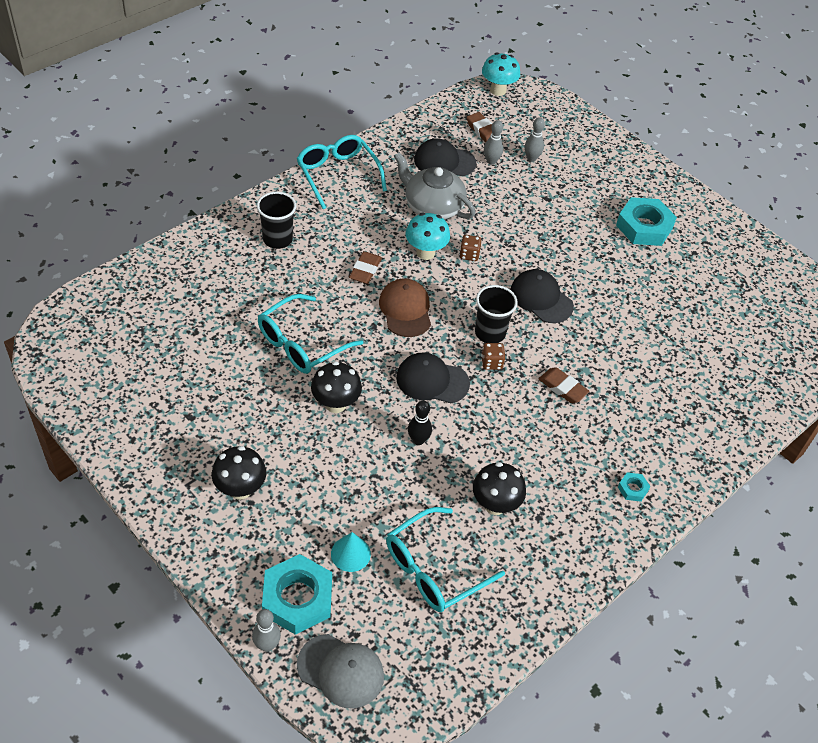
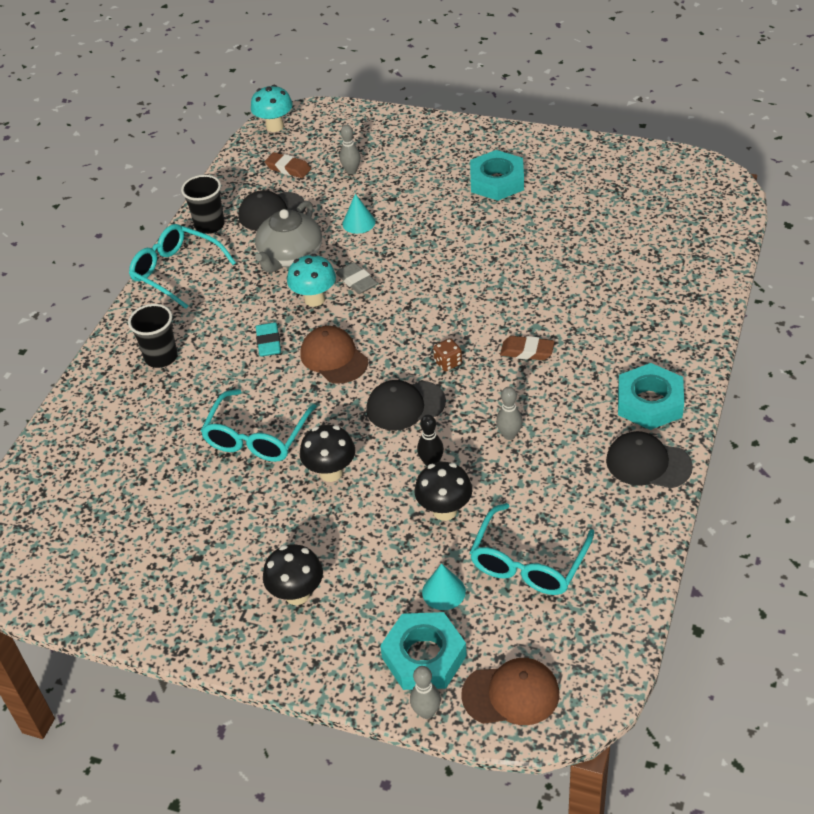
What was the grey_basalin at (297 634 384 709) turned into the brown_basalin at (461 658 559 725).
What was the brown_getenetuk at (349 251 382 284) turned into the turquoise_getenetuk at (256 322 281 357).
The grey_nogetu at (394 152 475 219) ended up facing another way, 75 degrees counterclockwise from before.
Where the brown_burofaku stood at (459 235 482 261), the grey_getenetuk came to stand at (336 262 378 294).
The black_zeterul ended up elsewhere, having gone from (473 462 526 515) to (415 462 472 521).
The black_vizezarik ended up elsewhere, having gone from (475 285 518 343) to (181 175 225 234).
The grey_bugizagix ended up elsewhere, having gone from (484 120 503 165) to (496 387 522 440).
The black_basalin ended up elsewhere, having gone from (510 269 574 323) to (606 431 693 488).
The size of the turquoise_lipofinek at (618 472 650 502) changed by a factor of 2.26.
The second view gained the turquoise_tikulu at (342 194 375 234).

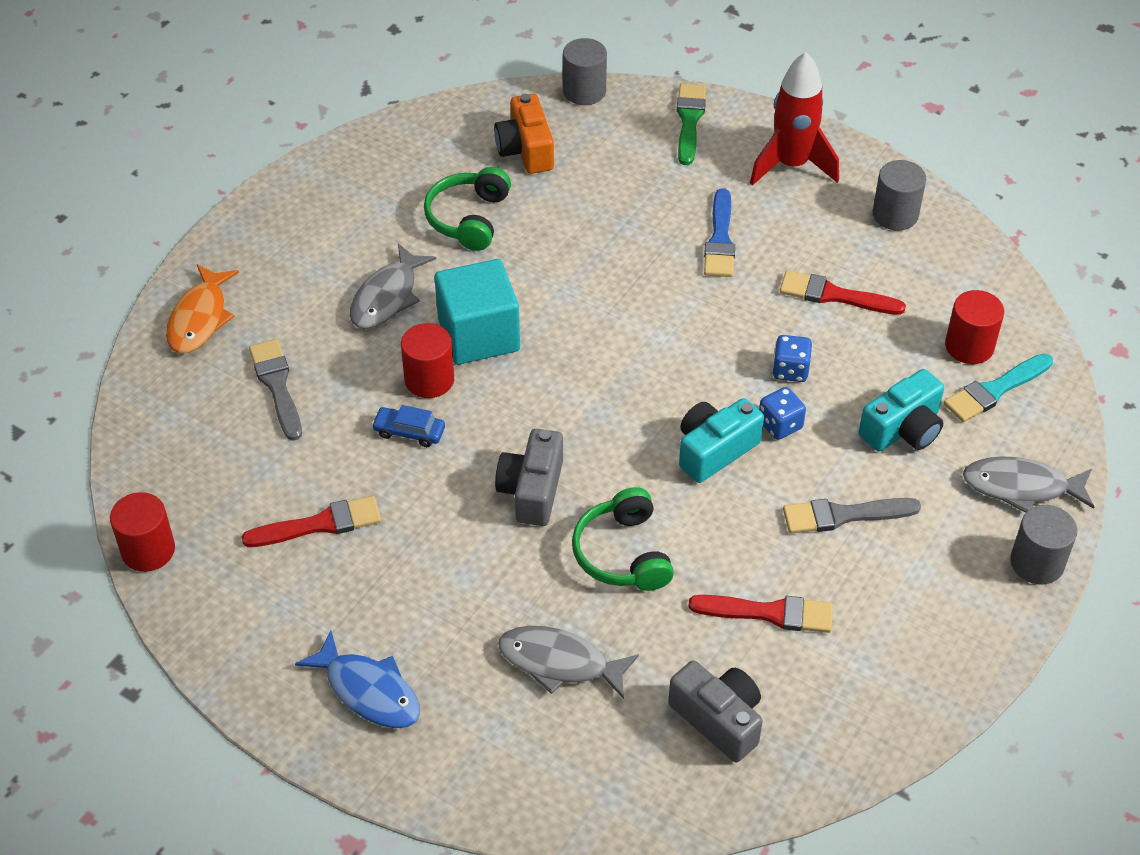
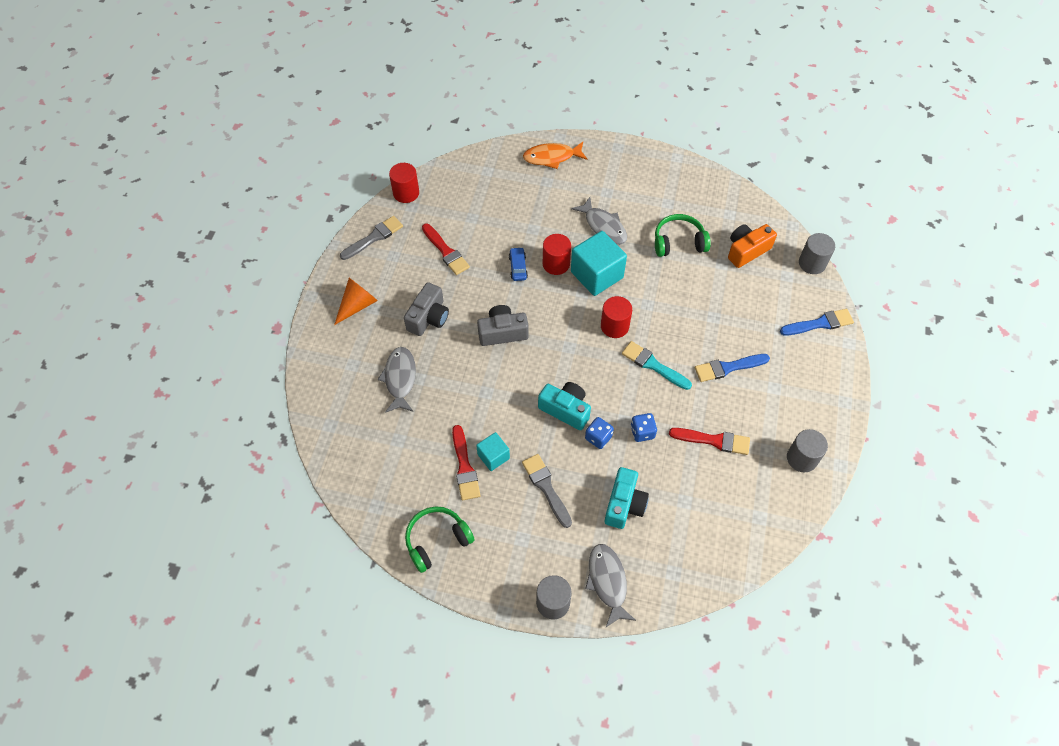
The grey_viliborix ended up elsewhere, having gone from (249 339 302 441) to (340 216 403 260).
Where the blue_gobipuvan stood at (295 630 420 728), the orange_tikulu came to stand at (334 278 378 325).
The grey_gobipuvan at (350 243 436 329) ended up facing another way, 135 degrees counterclockwise from before.
The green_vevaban ended up elsewhere, having gone from (572 487 674 591) to (405 506 474 573).
The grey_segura ended up elsewhere, having gone from (668 660 763 762) to (404 282 449 336).
What was the green_viliborix at (677 83 706 165) turned into the blue_viliborix at (780 309 854 336).
The second view lost the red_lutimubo at (750 52 839 186).
The red_viliborix at (780 271 906 315) ended up facing another way, 105 degrees clockwise from before.
The turquoise_segura at (859 369 944 452) ended up facing another way, 105 degrees counterclockwise from before.
The turquoise_viliborix ended up elsewhere, having gone from (944 353 1053 422) to (622 341 692 390).
The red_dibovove ended up elsewhere, having gone from (945 290 1004 364) to (601 296 632 338).
The second view gained the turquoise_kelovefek at (476 432 510 471).

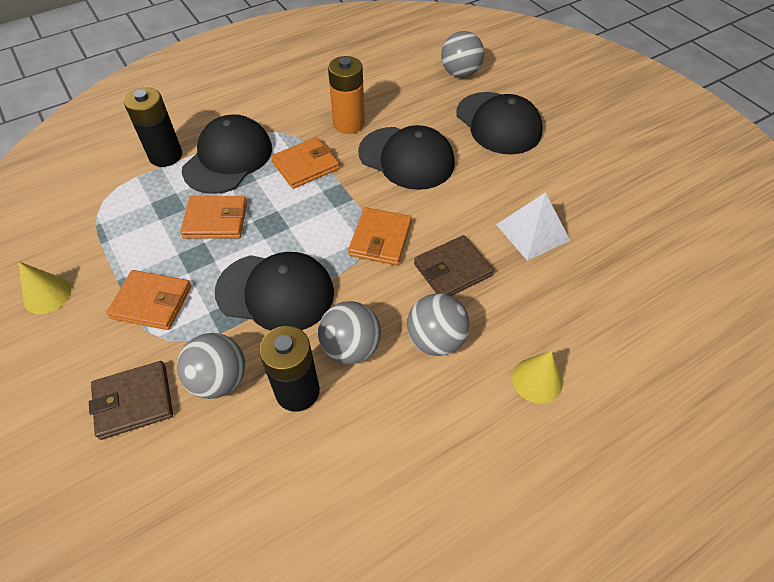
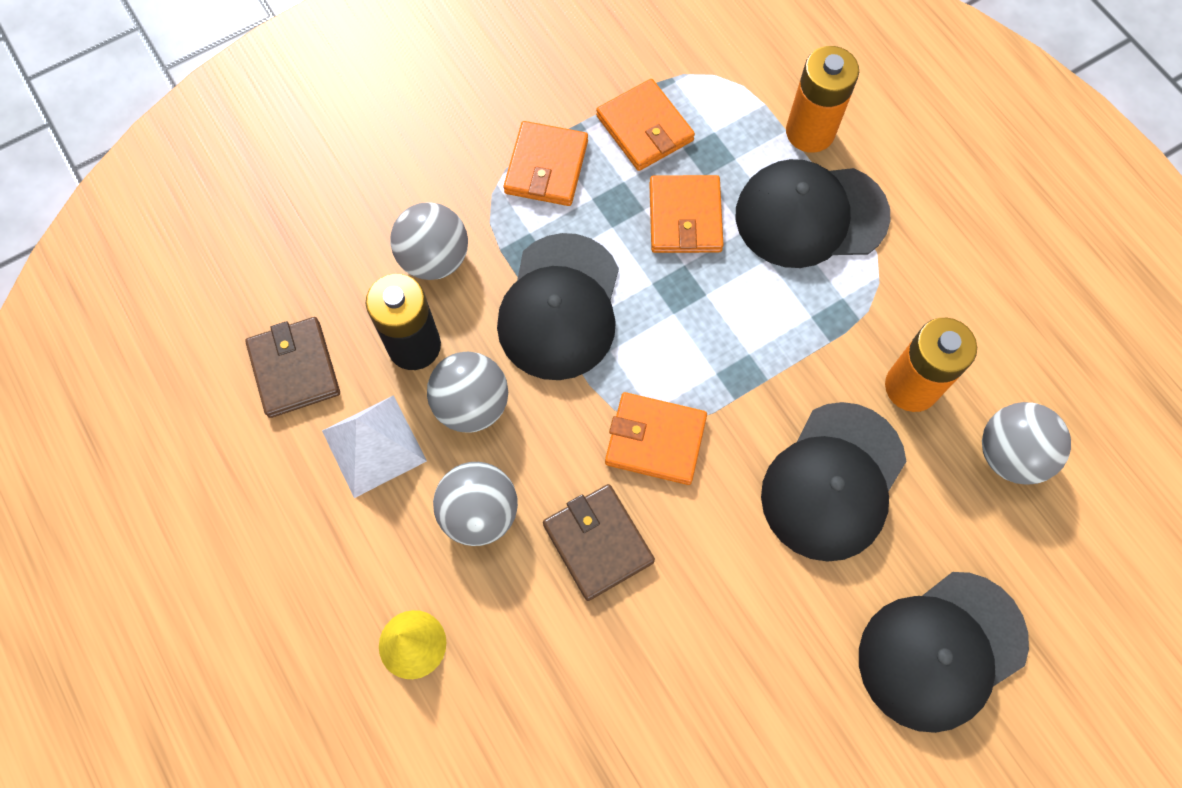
The second view lost the yellow_tikulu at (19 262 71 314).
The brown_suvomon ended up elsewhere, having gone from (89 361 173 440) to (245 317 340 418).
What was the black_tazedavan at (124 87 182 167) turned into the orange_tazedavan at (786 46 859 153).
The black_basalin at (182 114 272 194) ended up facing another way, 150 degrees clockwise from before.
The orange_suvomon ended up elsewhere, having gone from (271 137 339 189) to (596 79 695 171).
The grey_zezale ended up elsewhere, having gone from (441 31 484 77) to (982 402 1071 485).
The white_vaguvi ended up elsewhere, having gone from (496 192 570 261) to (322 395 427 498).

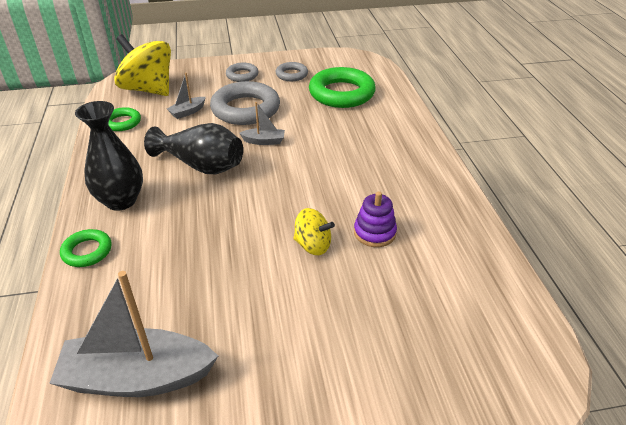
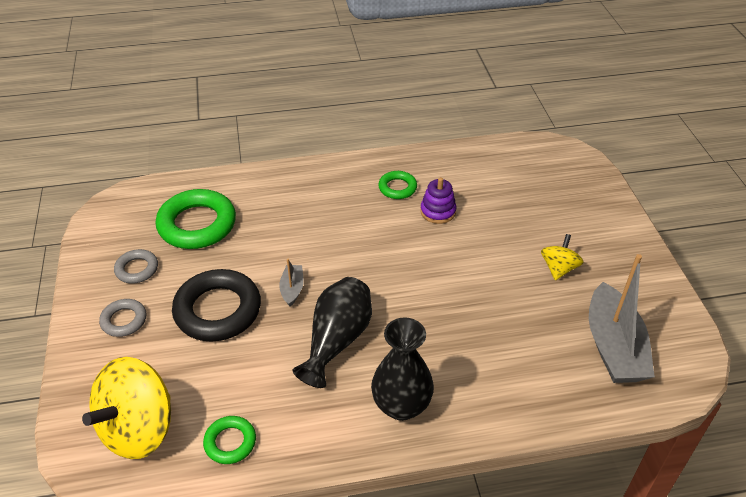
The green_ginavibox ended up elsewhere, having gone from (60 229 111 267) to (378 171 417 199).
The second view lost the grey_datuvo at (167 73 206 119).
What was the grey_ginavibox at (210 81 280 125) turned into the black_ginavibox at (172 269 261 342).
The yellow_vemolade ended up elsewhere, having gone from (293 208 335 255) to (541 234 584 280).

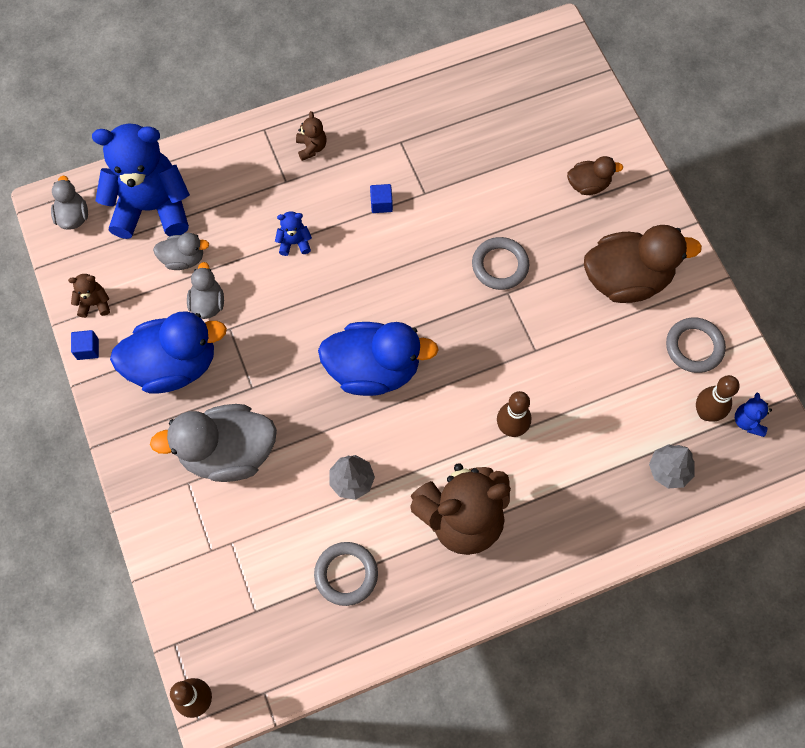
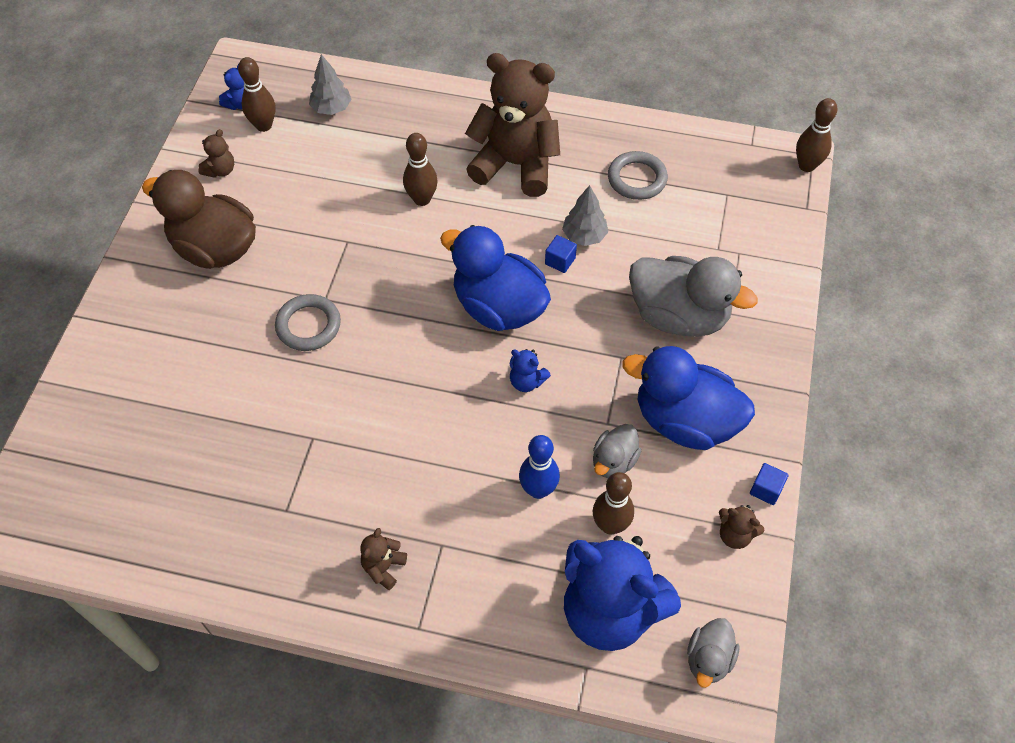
Where the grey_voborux stood at (153 233 209 270), the brown_bugizagix came to stand at (593 472 634 534).
The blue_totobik ended up elsewhere, having gone from (275 211 312 256) to (510 349 551 392).
The blue_kelovefek ended up elsewhere, having gone from (370 184 393 213) to (545 235 577 273).
The second view lost the brown_voborux at (567 156 623 195).
Where the grey_ginavibox stood at (666 317 726 373), the brown_totobik came to stand at (198 129 234 178).
The second view gained the blue_bugizagix at (519 435 560 499).

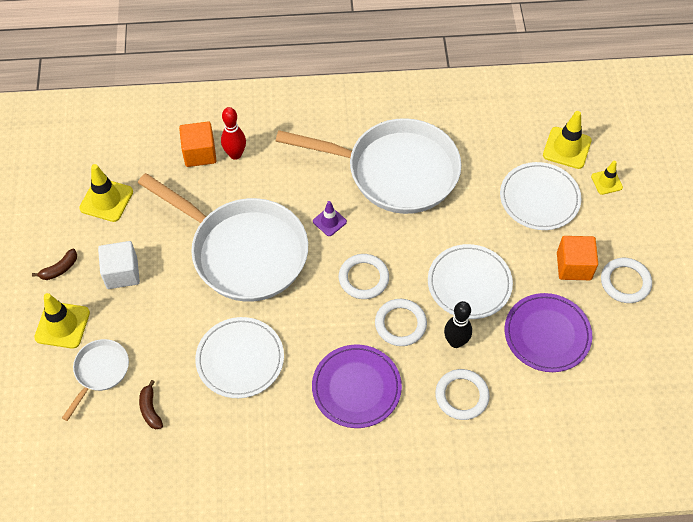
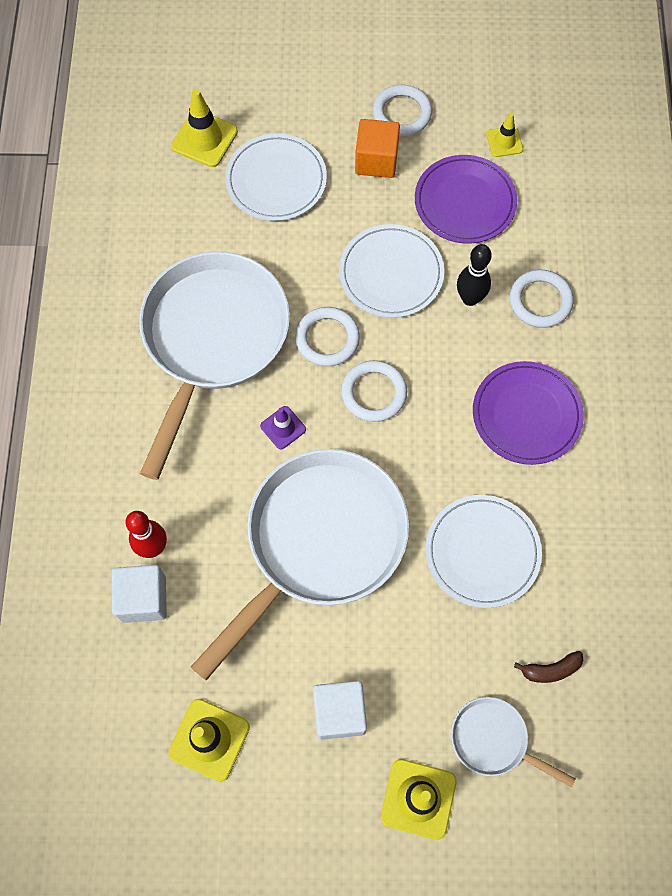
The second view lost the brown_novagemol at (32 248 77 280).
What was the orange_kelovefek at (179 122 217 167) turned into the white_kelovefek at (112 565 167 623).
The white_ginavibox ended up elsewhere, having gone from (375 299 427 346) to (295 307 360 366).
The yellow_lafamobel ended up elsewhere, having gone from (591 161 623 195) to (486 113 523 157).

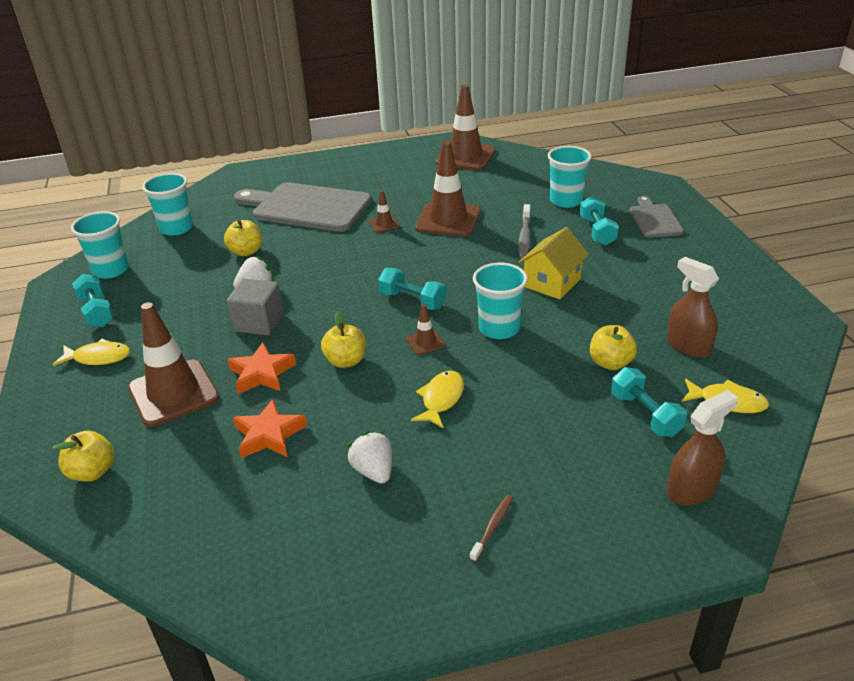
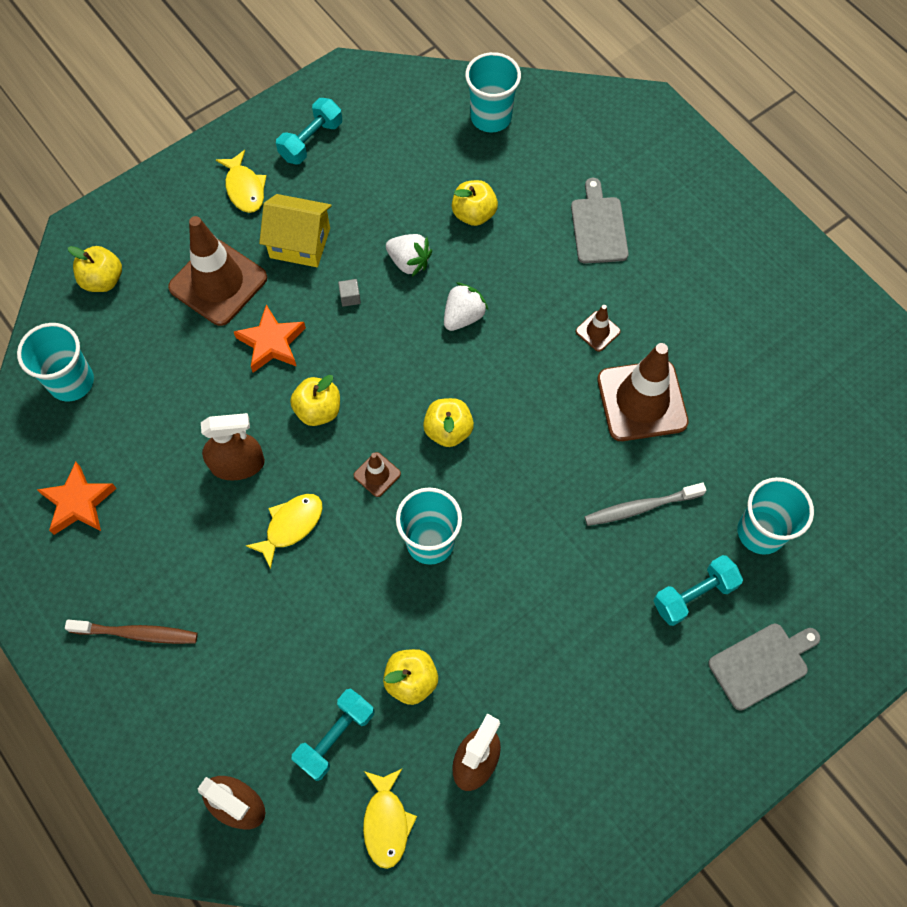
The turquoise_vizezarik ended up elsewhere, having gone from (71 211 129 279) to (17 323 94 402).
The size of the grey_kelovefek at (227 279 284 336) changed by a factor of 0.43.
The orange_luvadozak ended up elsewhere, having gone from (233 399 307 458) to (37 462 117 535).
The size of the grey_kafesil at (234 182 372 232) changed by a factor of 0.53.
The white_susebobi ended up elsewhere, having gone from (347 431 392 484) to (444 282 488 331).
Where the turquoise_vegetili stood at (378 268 446 310), the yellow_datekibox came to stand at (423 398 474 447).
The yellow_gobipuvan at (411 371 464 428) ended up facing another way, 45 degrees counterclockwise from before.
The second view lost the brown_lafamobel at (435 85 495 170).
The size of the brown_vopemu at (469 495 513 562) changed by a factor of 1.55.
The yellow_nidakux ended up elsewhere, having gone from (518 227 589 299) to (259 194 332 267).
The second view gained the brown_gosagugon at (201 413 265 481).

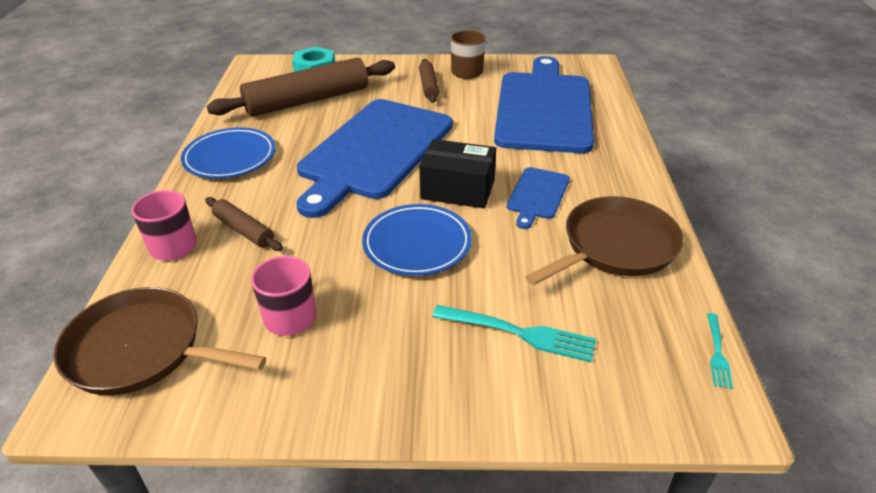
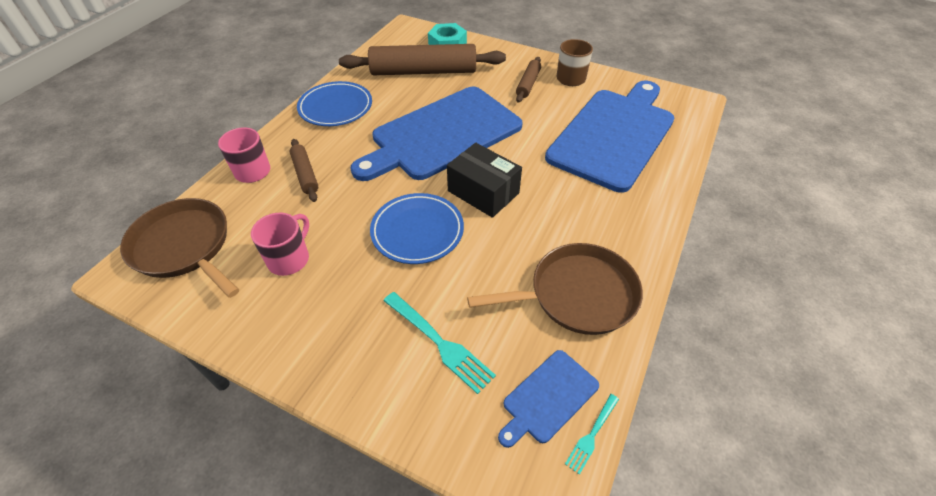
The blue_kafesil ended up elsewhere, having gone from (507 167 570 229) to (498 350 599 448).

